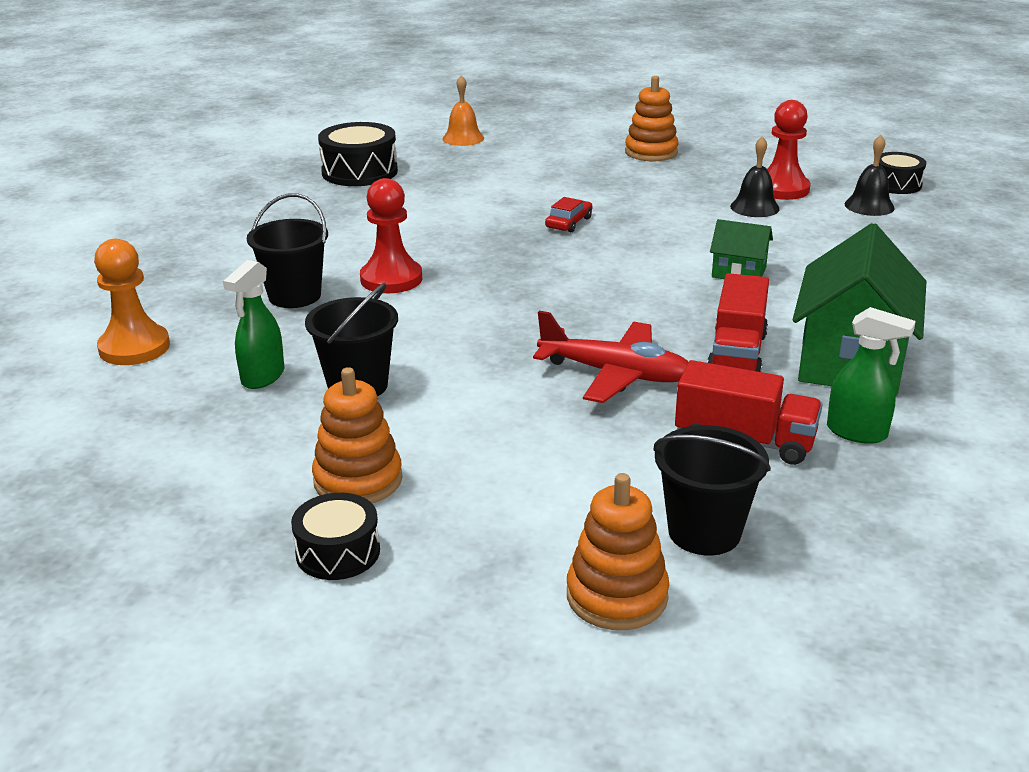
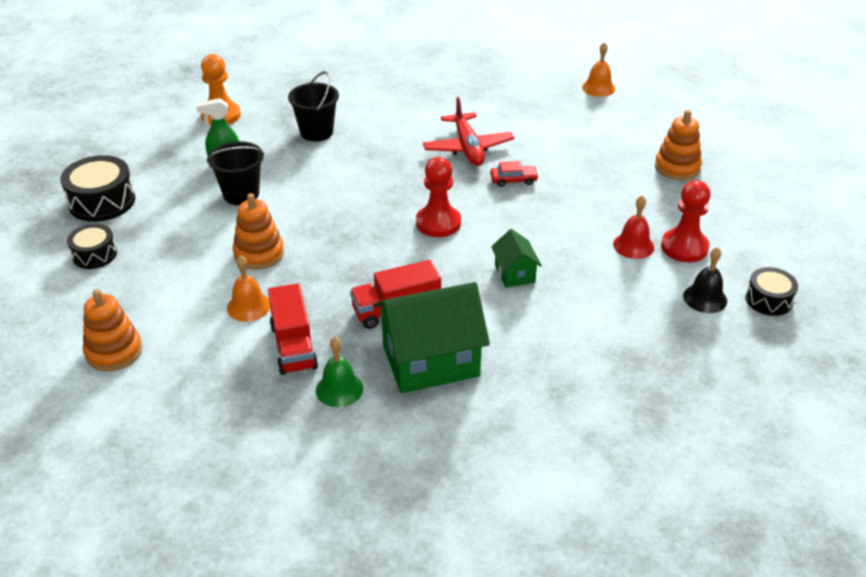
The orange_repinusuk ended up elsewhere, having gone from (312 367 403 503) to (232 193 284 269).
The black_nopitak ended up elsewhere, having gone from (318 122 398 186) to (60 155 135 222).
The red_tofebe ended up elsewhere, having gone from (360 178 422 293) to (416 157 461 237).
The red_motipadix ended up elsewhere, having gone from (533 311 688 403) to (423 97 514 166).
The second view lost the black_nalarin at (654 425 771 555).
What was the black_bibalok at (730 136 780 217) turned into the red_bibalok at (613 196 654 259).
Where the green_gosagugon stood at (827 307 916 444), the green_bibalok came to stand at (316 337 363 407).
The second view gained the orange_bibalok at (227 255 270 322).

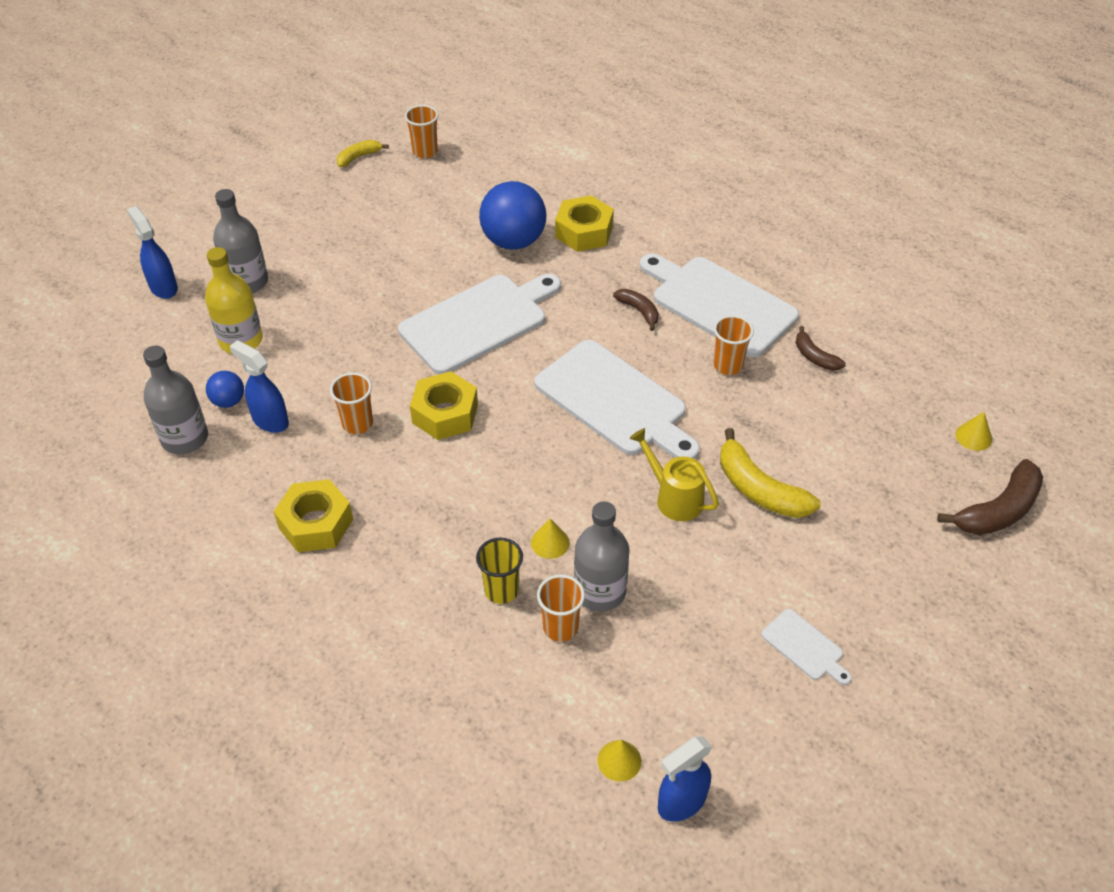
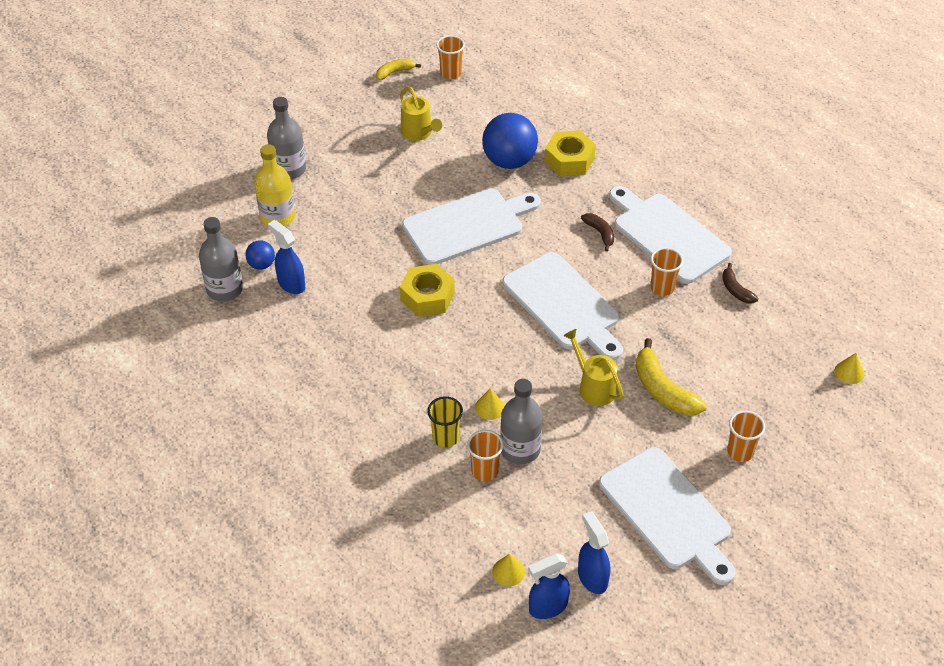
The blue_gosagugon ended up elsewhere, having gone from (127 206 178 299) to (578 511 610 594).
The second view lost the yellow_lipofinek at (274 479 353 552).
The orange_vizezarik ended up elsewhere, having gone from (330 372 373 434) to (727 411 765 462).
The size of the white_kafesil at (761 609 852 685) changed by a factor of 2.22.
The second view lost the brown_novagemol at (937 459 1043 535).
The second view gained the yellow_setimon at (400 87 442 141).

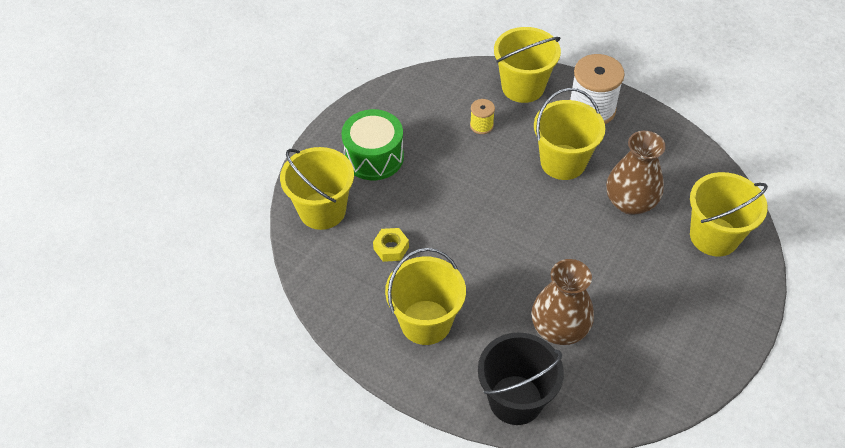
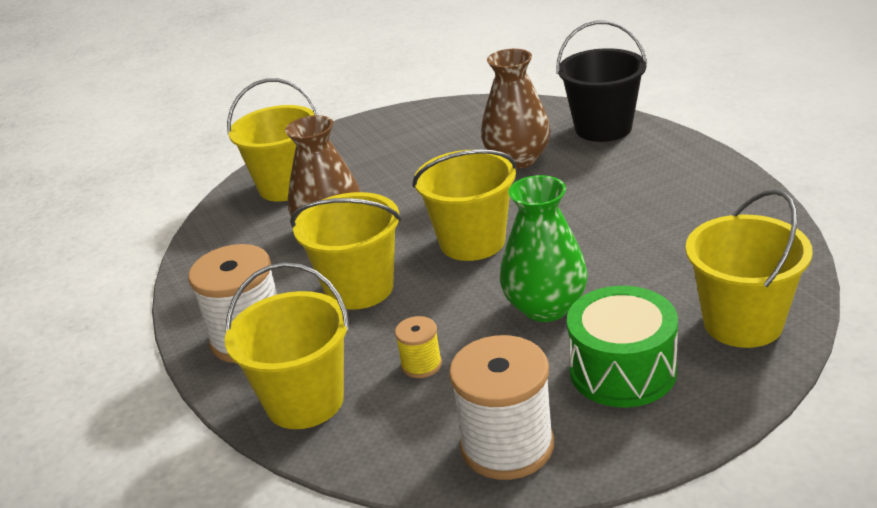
The second view lost the yellow_lipofinek at (373 228 409 262).
The yellow_nalarin ended up elsewhere, having gone from (385 248 466 345) to (412 149 517 261).
The second view gained the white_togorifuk at (449 335 554 480).
The second view gained the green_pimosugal at (500 175 588 322).

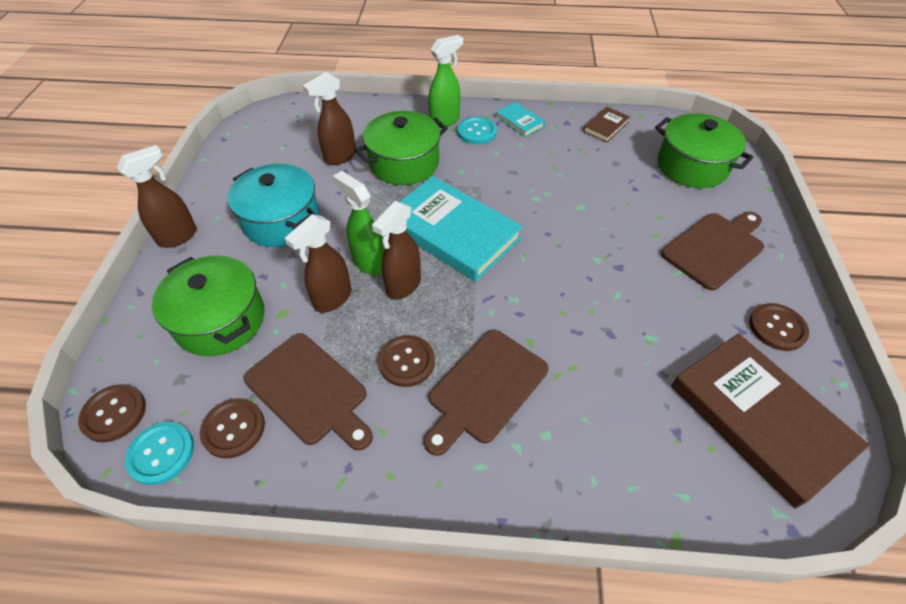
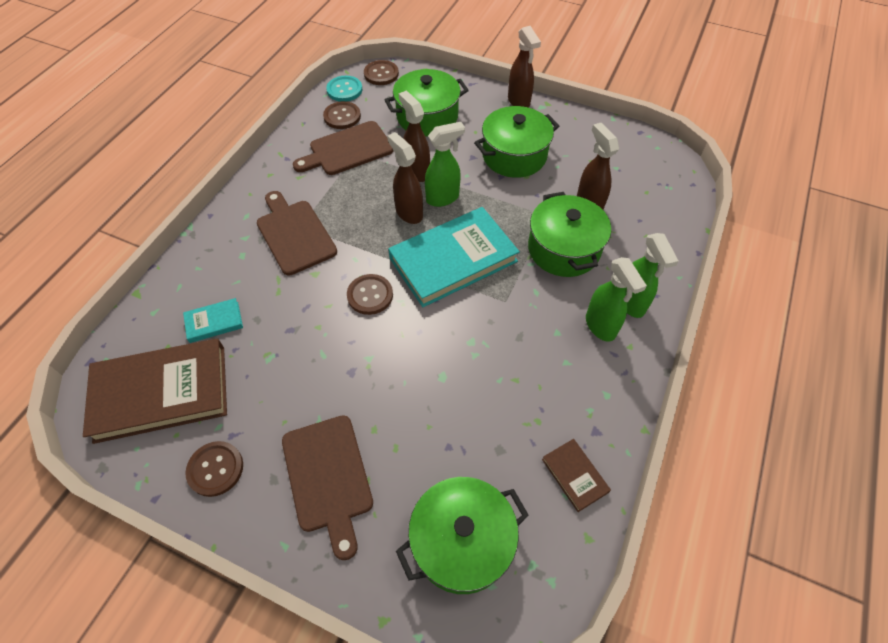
What was the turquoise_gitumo at (228 164 320 247) turned into the green_gitumo at (474 106 559 178).
The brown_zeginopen ended up elsewhere, having gone from (378 335 435 387) to (347 274 393 315).
Where the turquoise_zeginopen stood at (457 117 497 144), the green_gosagugon came to stand at (586 257 647 342).
The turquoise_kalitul ended up elsewhere, having gone from (496 102 545 137) to (183 298 243 343).

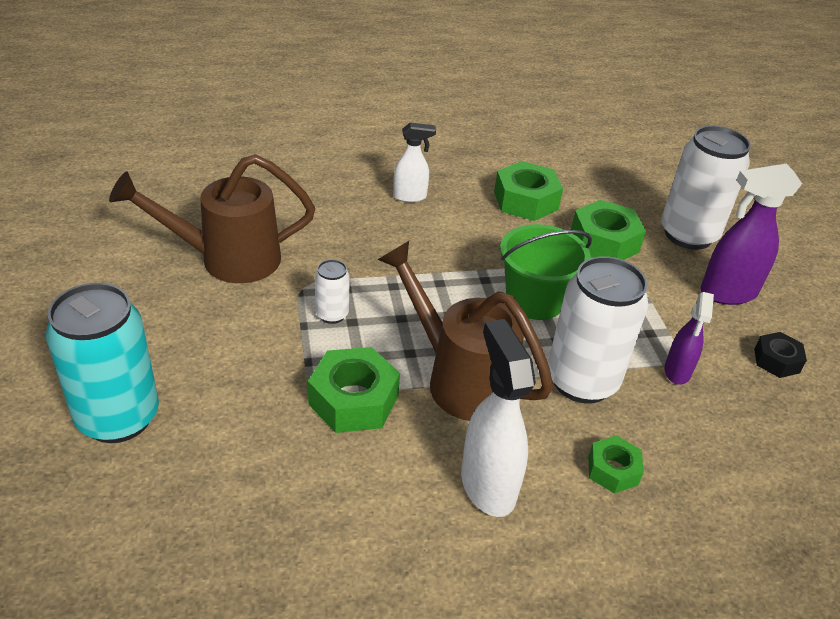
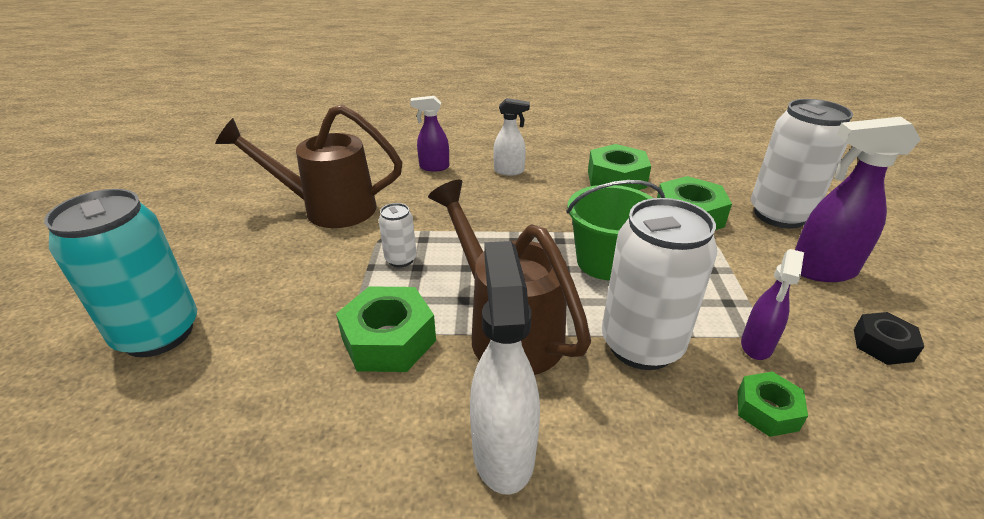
The green_lipofinek ended up elsewhere, having gone from (589 435 644 494) to (738 371 808 437).
The second view gained the purple_gosagugon at (410 96 449 171).

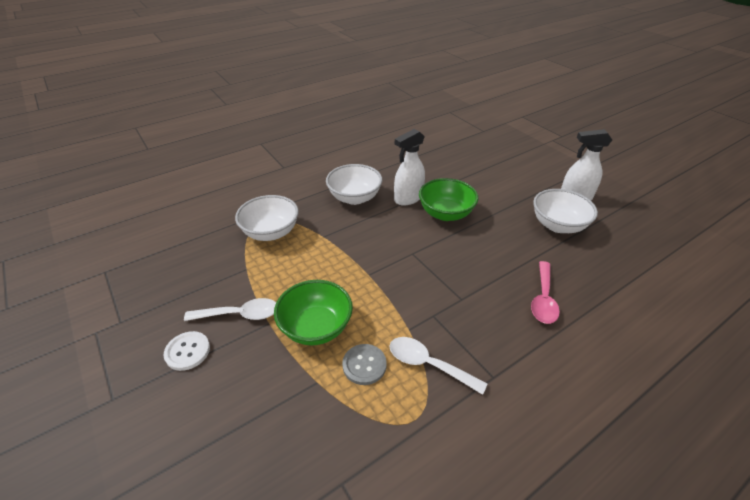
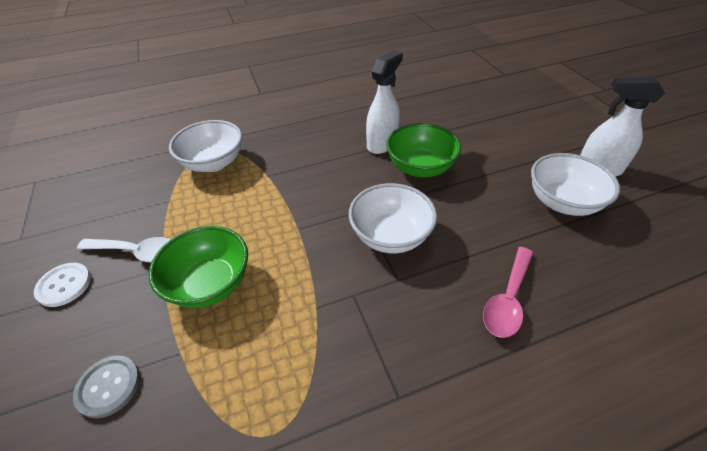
The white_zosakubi ended up elsewhere, having gone from (326 164 382 205) to (349 183 437 253).
The grey_zeginopen ended up elsewhere, having gone from (342 344 387 385) to (73 355 140 418).
The second view lost the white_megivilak at (390 337 488 395).
The white_gosagugon at (394 129 425 206) ended up facing another way, 150 degrees clockwise from before.

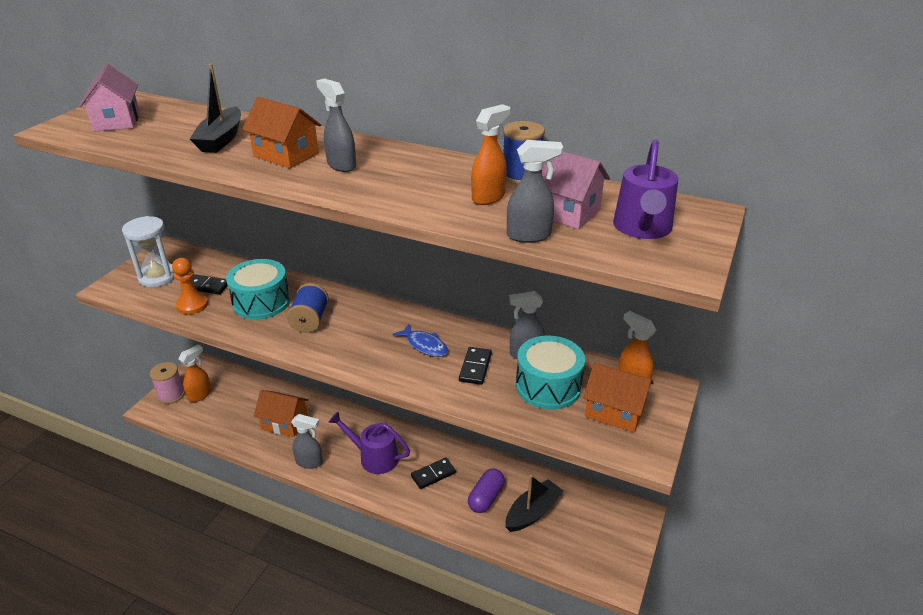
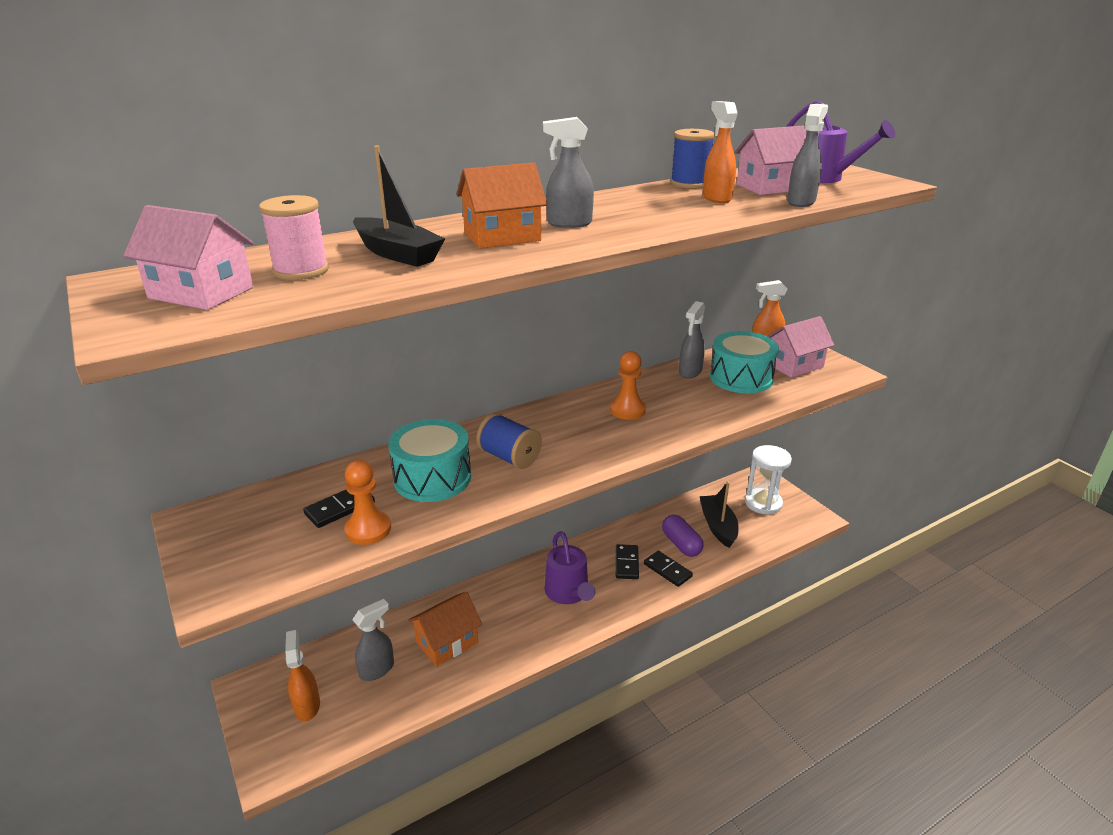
The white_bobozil ended up elsewhere, having gone from (122 216 175 287) to (745 445 792 515).
The pink_togorifuk ended up elsewhere, having gone from (150 362 185 404) to (259 195 329 280).
The grey_gosagugon ended up elsewhere, having gone from (291 414 323 469) to (352 599 394 681).
The purple_setimon at (328 412 410 474) ended up facing another way, 75 degrees counterclockwise from before.
Where the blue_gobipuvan stood at (392 324 448 357), the orange_tofebe came to stand at (610 351 646 420).
The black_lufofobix ended up elsewhere, having gone from (459 347 492 385) to (644 551 693 587).
What was the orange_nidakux at (583 362 654 433) turned into the pink_nidakux at (767 316 834 378).

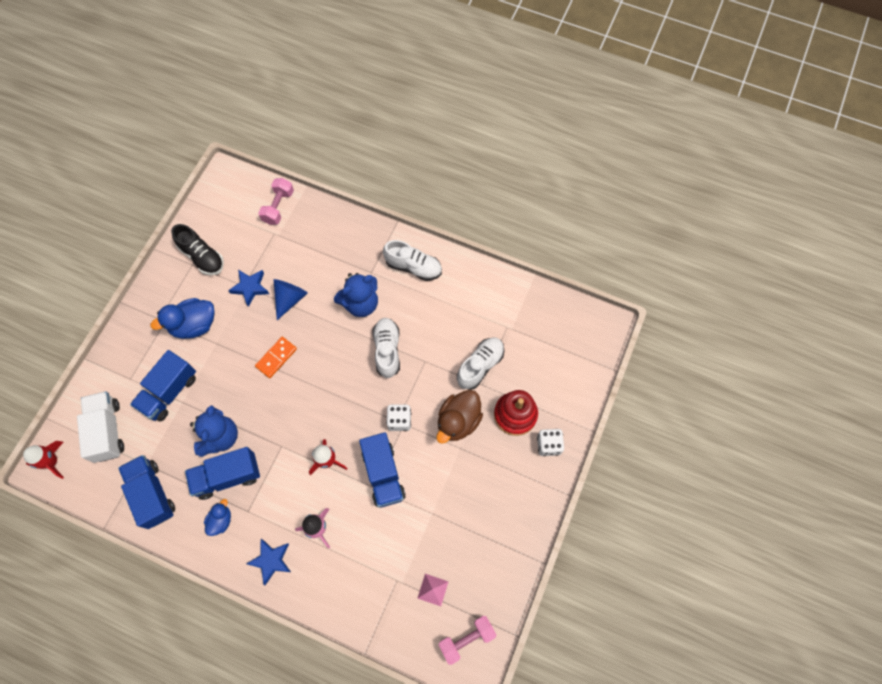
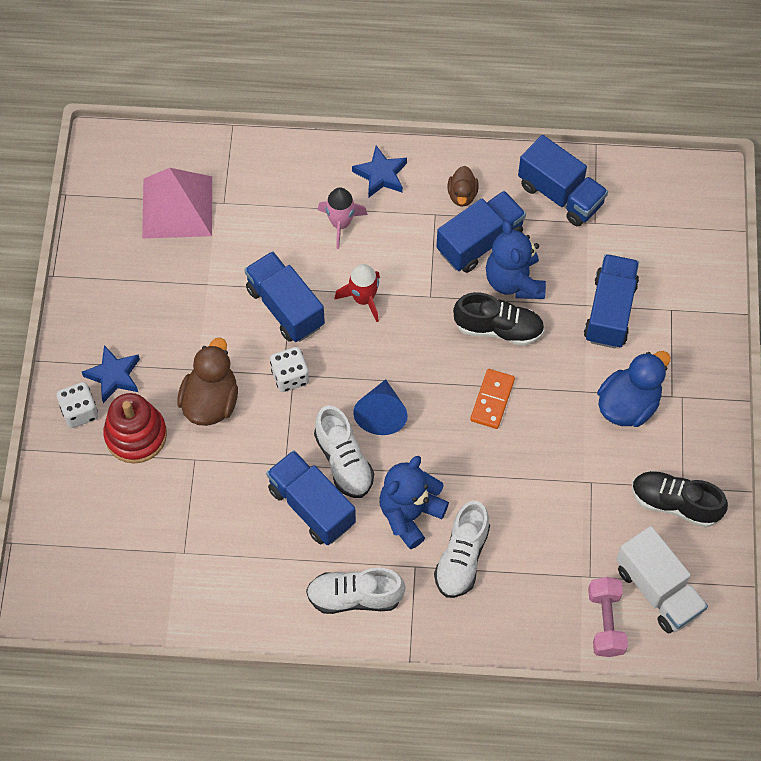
The second view lost the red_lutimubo at (23 441 64 479).
The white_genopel ended up elsewhere, having gone from (77 391 124 463) to (616 526 708 634).
What was the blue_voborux at (204 499 231 536) turned into the brown_voborux at (448 166 479 207).
The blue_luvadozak ended up elsewhere, having gone from (228 270 269 307) to (82 345 140 403).
The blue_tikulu ended up elsewhere, having gone from (274 279 308 320) to (353 379 408 435).
The size of the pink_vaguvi at (417 574 448 606) changed by a factor of 2.23.
The second view lost the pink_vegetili at (438 616 496 665).
The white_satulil ended up elsewhere, having gone from (457 338 504 390) to (434 501 490 598).
The second view gained the blue_genopel at (266 450 356 545).
The second view gained the black_satulil at (453 292 544 346).

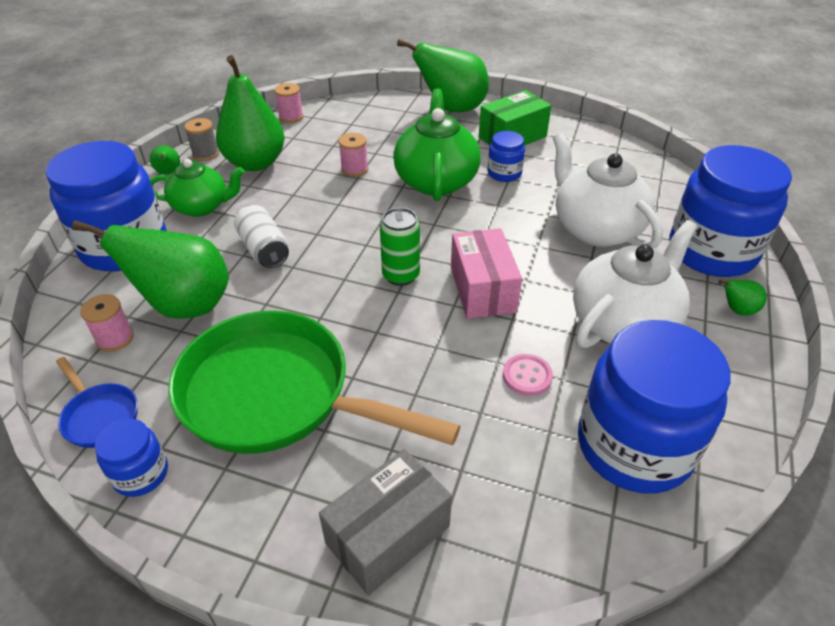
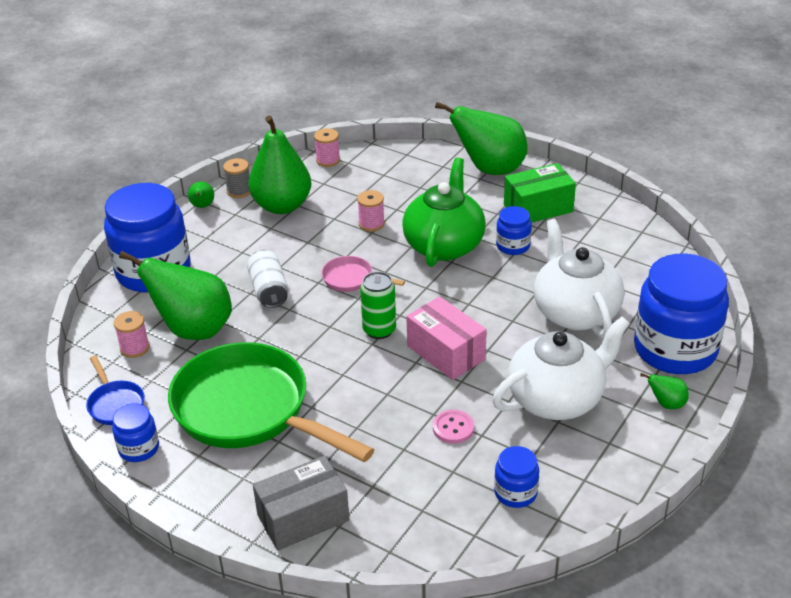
The second view lost the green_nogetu at (150 159 244 217).
The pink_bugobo at (451 228 522 319) ended up facing another way, 45 degrees counterclockwise from before.
The size of the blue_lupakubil at (578 320 730 494) changed by a factor of 0.46.
The second view gained the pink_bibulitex at (321 256 405 292).

